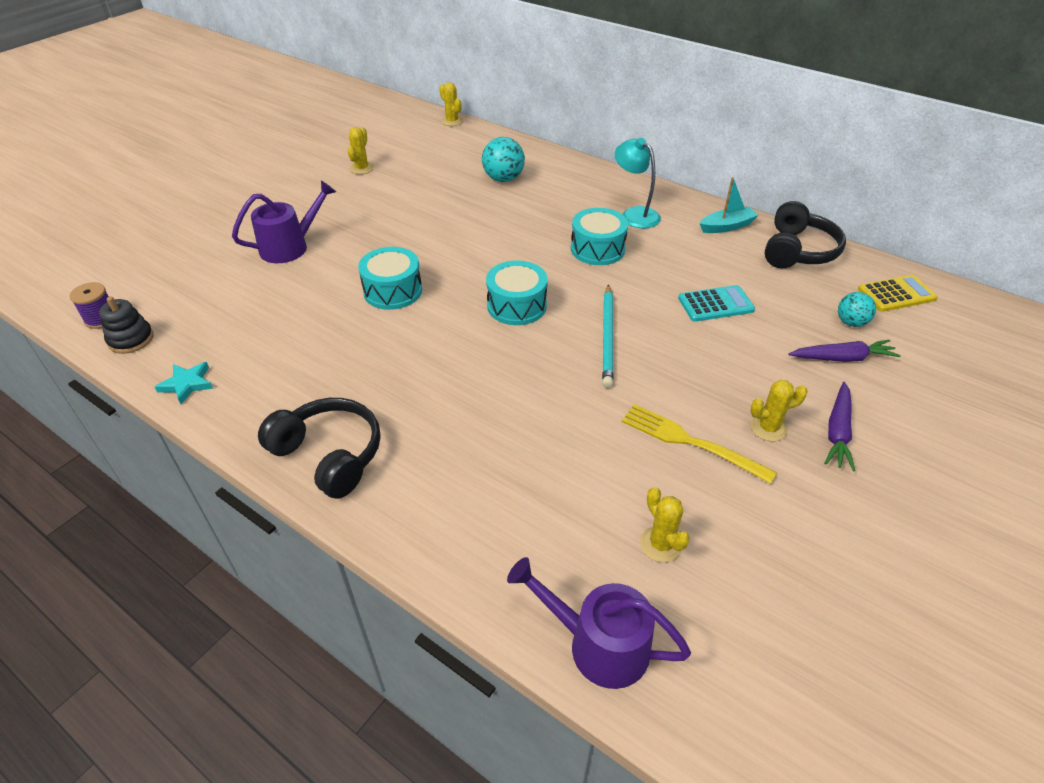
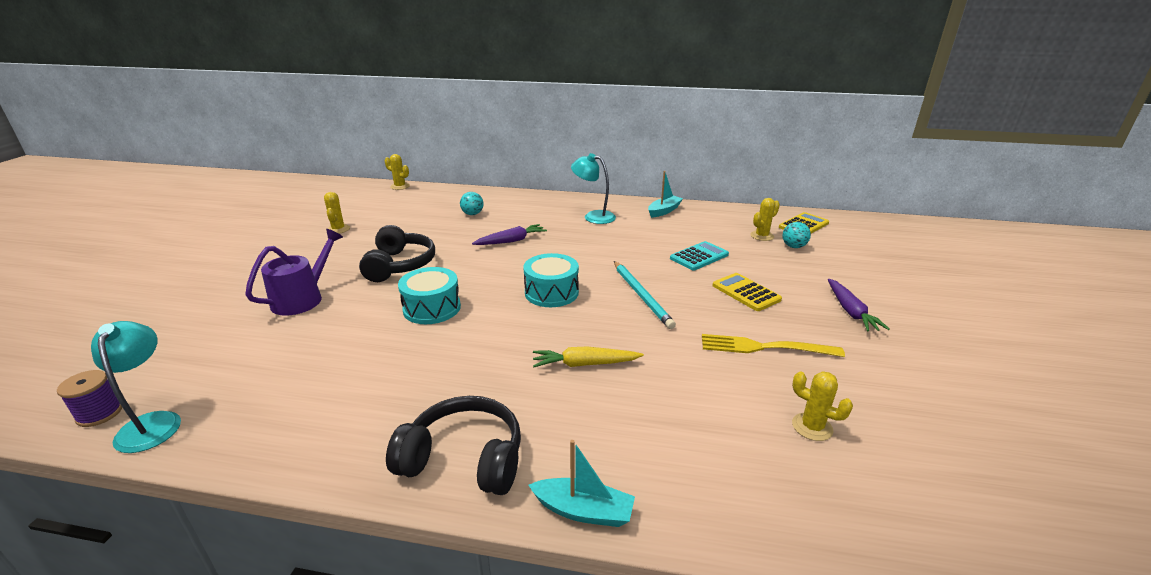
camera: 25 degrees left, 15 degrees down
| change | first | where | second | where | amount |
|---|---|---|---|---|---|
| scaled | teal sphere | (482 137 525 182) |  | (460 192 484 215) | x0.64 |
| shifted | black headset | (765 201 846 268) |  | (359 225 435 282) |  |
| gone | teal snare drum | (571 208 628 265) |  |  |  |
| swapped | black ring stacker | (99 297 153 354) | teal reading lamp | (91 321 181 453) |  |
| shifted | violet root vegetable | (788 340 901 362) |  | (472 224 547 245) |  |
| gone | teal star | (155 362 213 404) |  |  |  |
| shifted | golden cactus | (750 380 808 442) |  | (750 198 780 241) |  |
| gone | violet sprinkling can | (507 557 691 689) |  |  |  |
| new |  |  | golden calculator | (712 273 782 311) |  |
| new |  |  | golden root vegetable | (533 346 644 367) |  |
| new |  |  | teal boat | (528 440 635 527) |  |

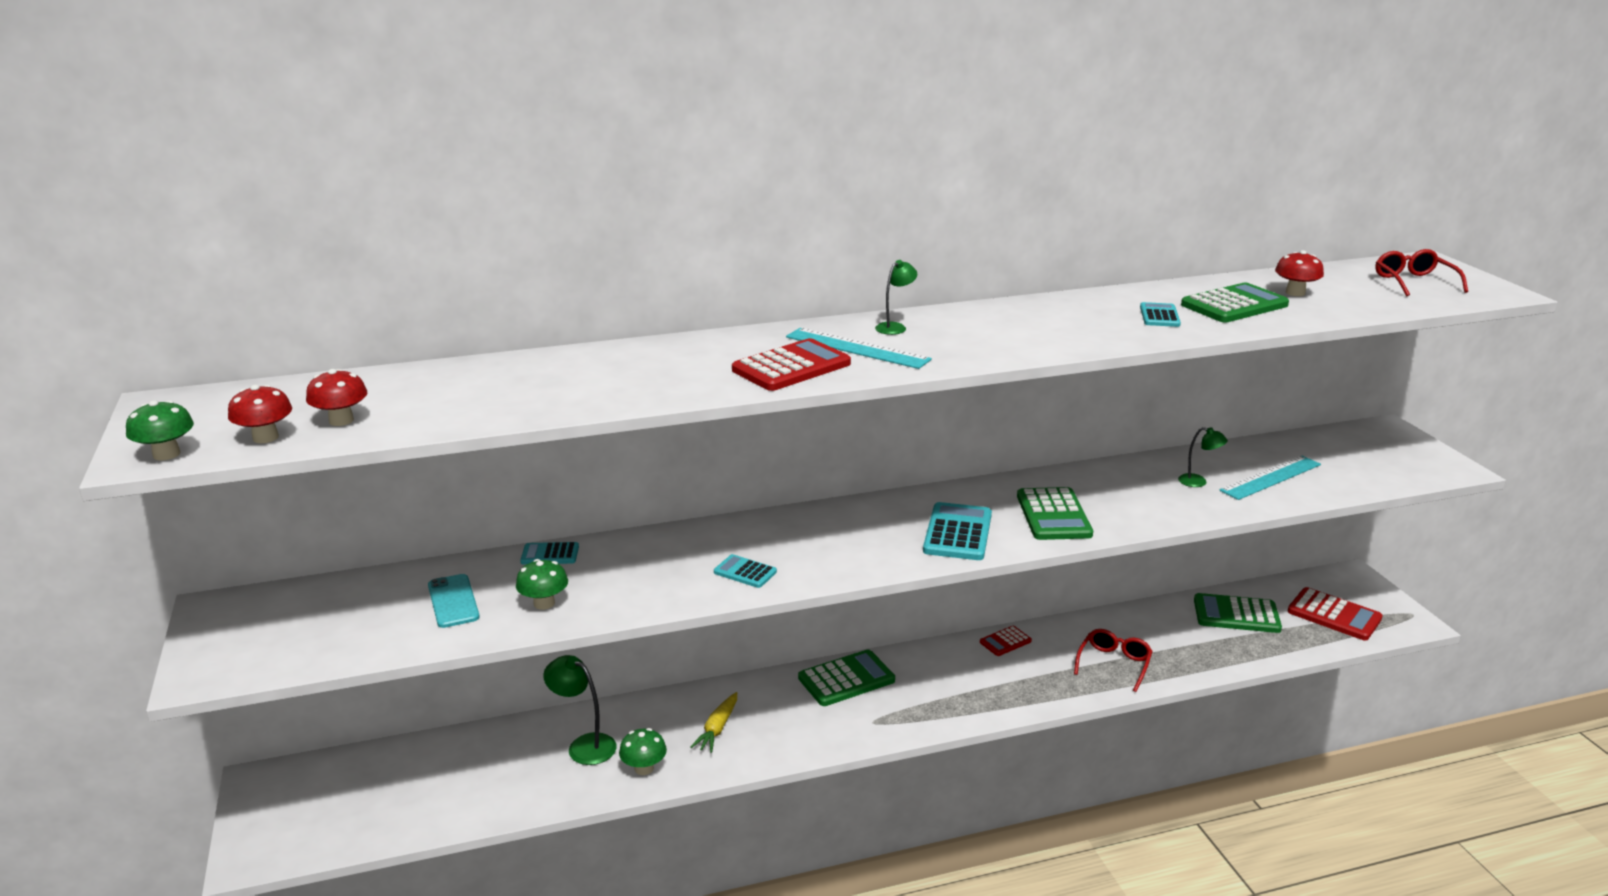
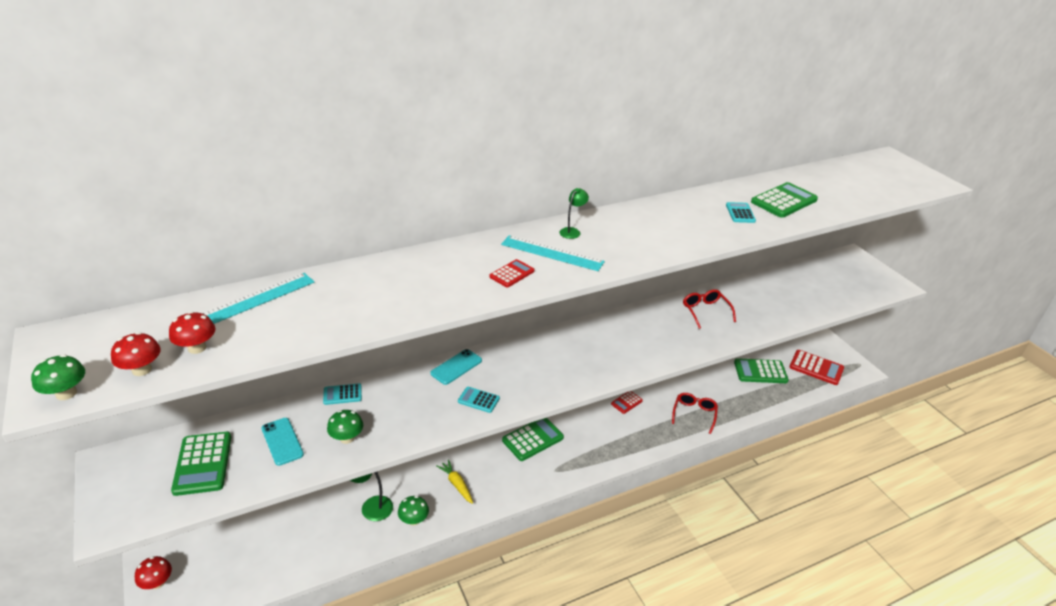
camera: 10 degrees left, 10 degrees up
| change | first | where | second | where | amount |
|---|---|---|---|---|---|
| shifted | crimson glasses | (1375 249 1468 296) |  | (683 289 736 329) |  |
| shifted | crimson fungus | (1275 250 1324 296) |  | (135 556 172 589) |  |
| scaled | crimson calculator | (732 338 851 391) |  | (489 259 534 288) | x0.56 |
| gone | green reading lamp | (1178 427 1228 487) |  |  |  |
| shifted | teal ruler | (1219 456 1321 500) |  | (202 273 315 324) |  |
| shifted | green calculator | (1017 487 1093 540) |  | (171 432 231 496) |  |
| gone | teal calculator | (923 502 992 560) |  |  |  |
| rotated | golden root vegetable | (690 692 737 753) |  | (436 460 473 504) | 135 degrees clockwise |
| new |  |  | teal mobile phone | (430 349 482 385) |  |

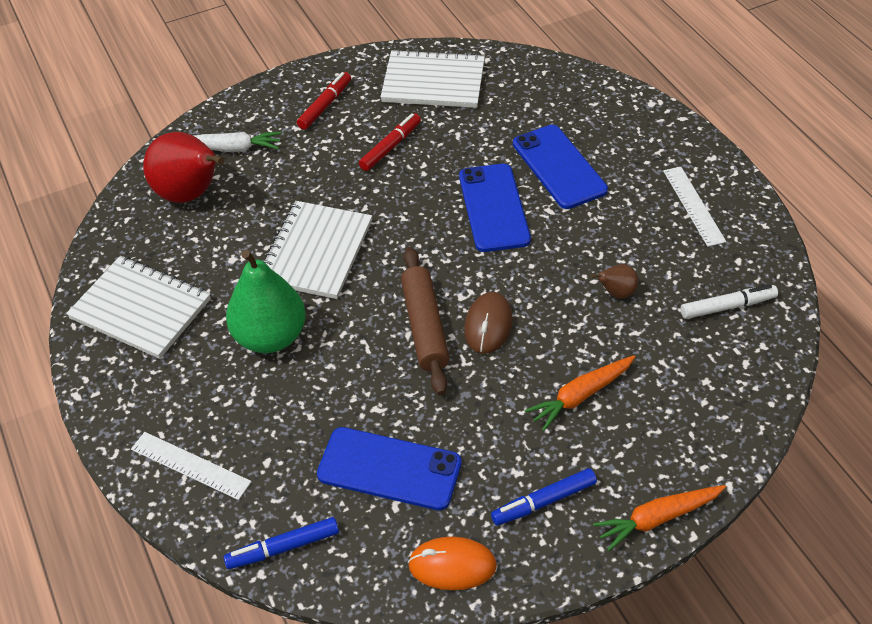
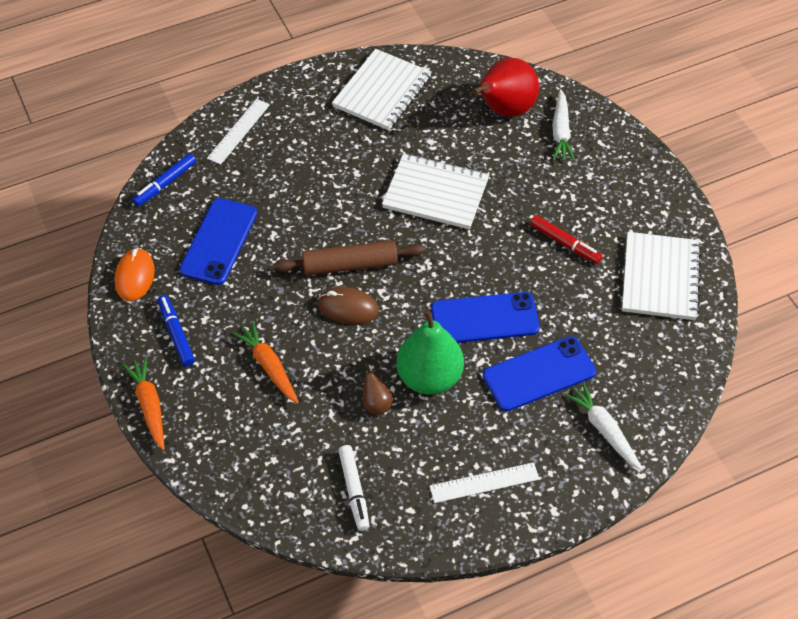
camera: 90 degrees right, 5 degrees up
| change | first | where | second | where | amount |
|---|---|---|---|---|---|
| gone | crimson marker | (297 72 351 130) |  |  |  |
| shifted | green pear | (226 250 306 353) |  | (396 308 464 395) |  |
| rotated | cobalt marker | (224 517 339 569) |  | (132 153 196 206) | 120 degrees counterclockwise |
| new |  |  | pure white root vegetable | (564 382 643 471) |  |

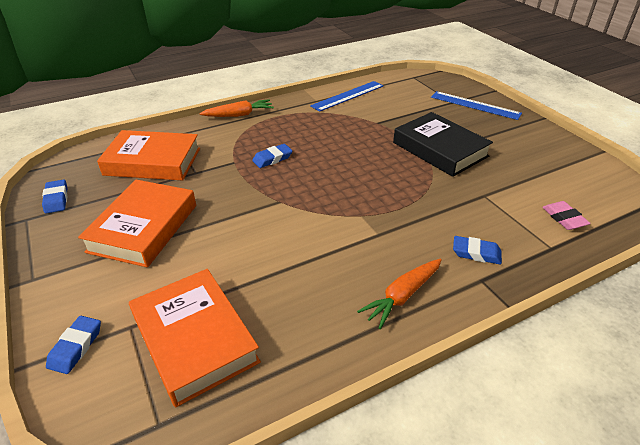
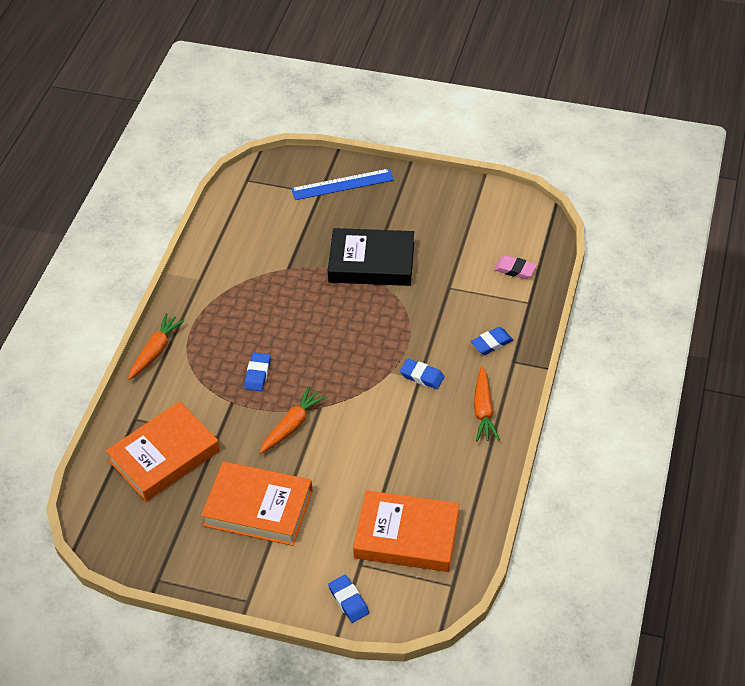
camera: 45 degrees left, 10 degrees up
| change | first | where | second | where | amount |
|---|---|---|---|---|---|
| gone | cobalt ruler | (310 81 383 112) |  |  |  |
| shifted | cobalt pencil eraser | (42 180 67 213) |  | (400 359 445 389) |  |
| rotated | orange-coloured book | (78 180 196 268) |  | (201 461 313 546) | 45 degrees counterclockwise |
| new |  |  | orange-coloured root vegetable | (259 386 327 454) |  |

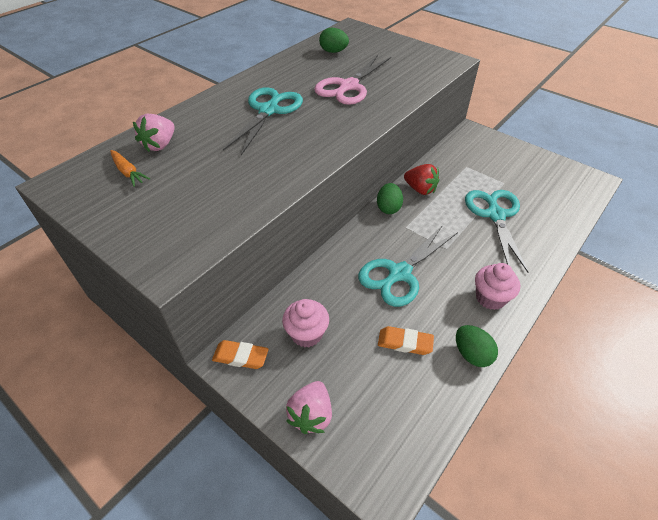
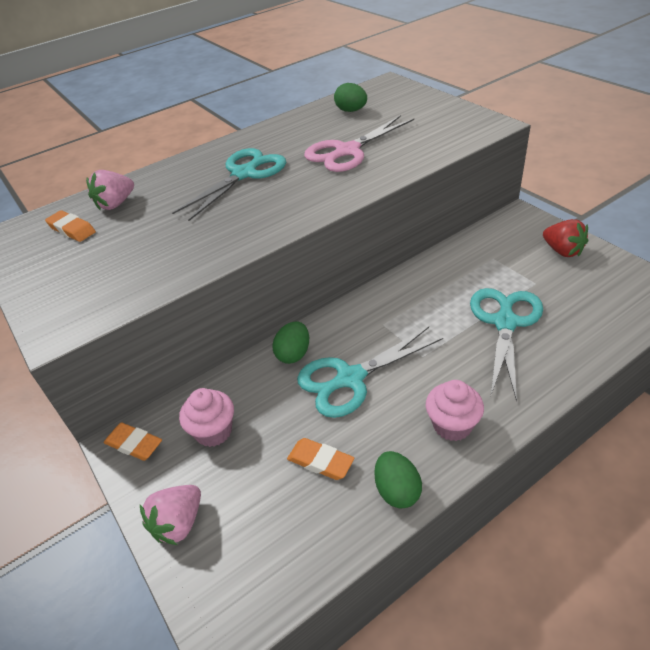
camera: 20 degrees right, 5 degrees down
| change | first | where | second | where | amount |
|---|---|---|---|---|---|
| swapped | orange-coloured root vegetable | (110 150 150 187) | orange-coloured pencil eraser | (45 210 96 242) |  |
| shifted | crimson toy strawberry | (404 164 439 195) |  | (543 219 588 257) |  |
| shifted | green egg shape | (377 183 403 214) |  | (272 321 309 364) |  |

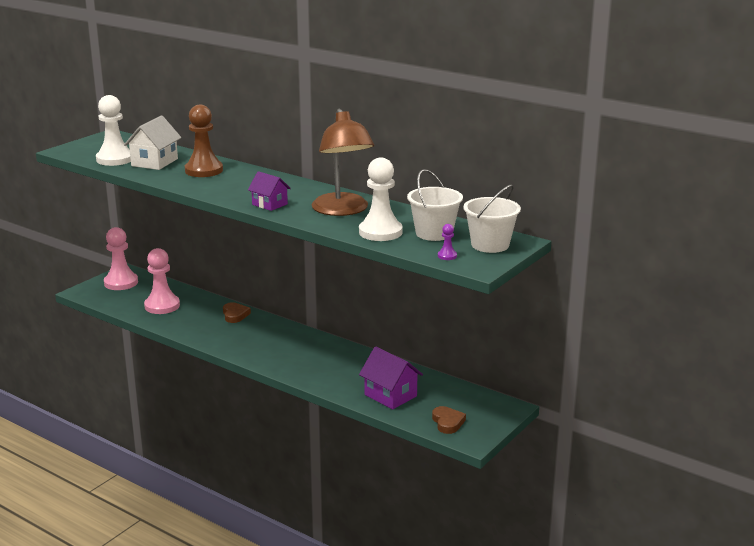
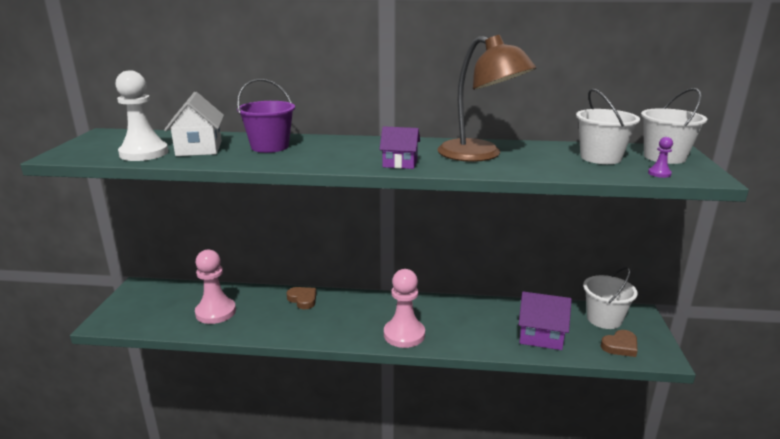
camera: 30 degrees left, 0 degrees up
| change | first | where | second | where | amount |
|---|---|---|---|---|---|
| swapped | brown game pawn | (185 105 223 177) | violet pail | (237 79 295 153) |  |
| gone | pure white game pawn | (359 157 403 241) |  |  |  |
| shifted | rose-pink game pawn | (104 227 138 290) |  | (384 269 425 348) |  |
| rotated | brown heart | (432 406 466 434) |  | (601 330 638 357) | 105 degrees clockwise |
| new |  |  | pure white pail | (583 267 638 329) |  |

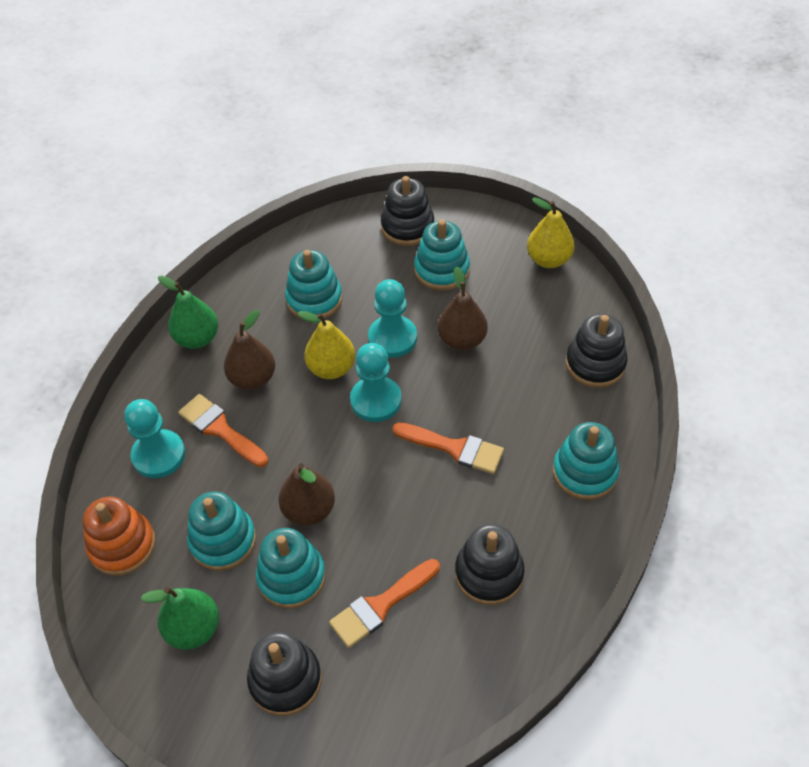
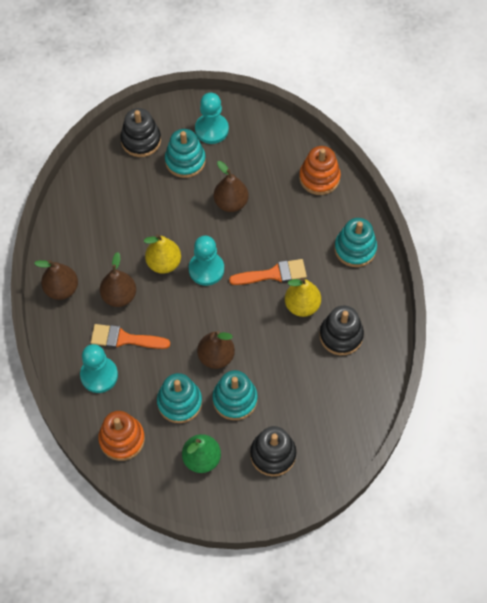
camera: 35 degrees left, 10 degrees up
| change | first | where | second | where | amount |
|---|---|---|---|---|---|
| shifted | golden pear | (527 197 575 268) |  | (285 278 321 317) |  |
| gone | teal ring stacker | (285 250 342 320) |  |  |  |
| repainted | green pear | (158 276 218 349) | brown pear | (34 260 78 300) |  |
| shifted | teal game pawn | (368 279 417 358) |  | (195 93 229 144) |  |
| repainted | black ring stacker | (566 314 628 388) | orange-coloured ring stacker | (299 146 341 195) |  |
| gone | orange-coloured brush | (329 559 440 648) |  |  |  |

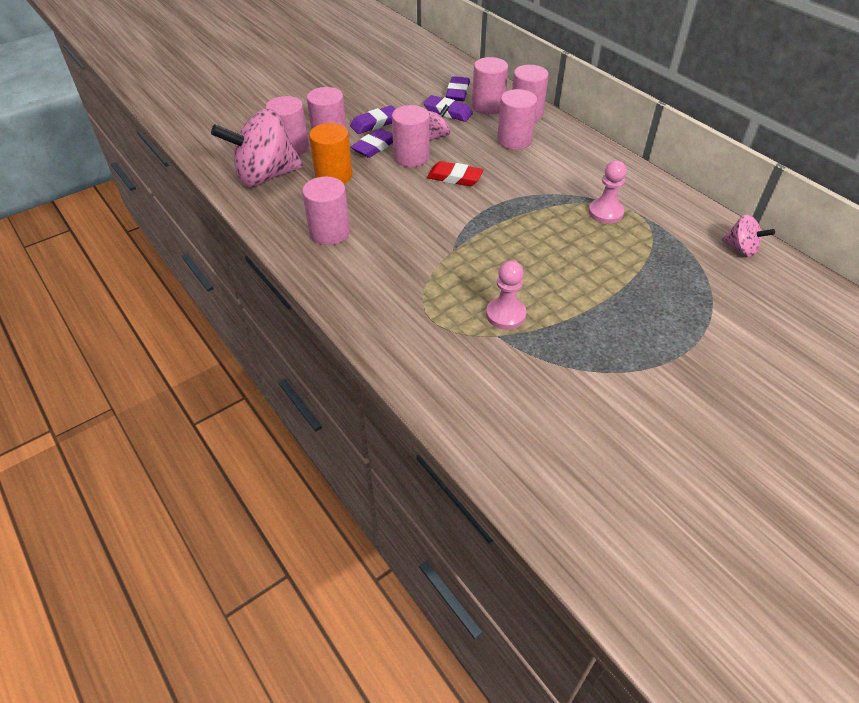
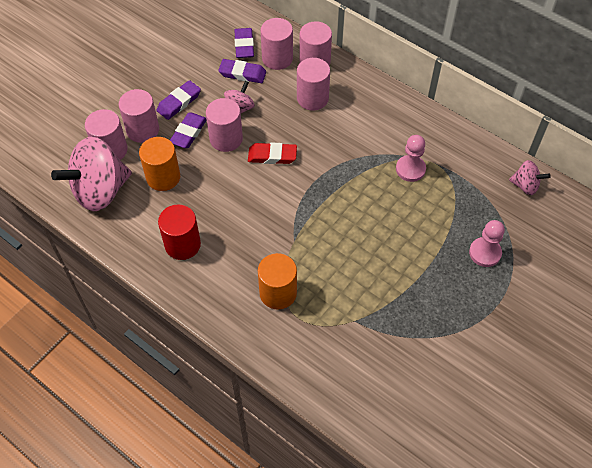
camera: 15 degrees left, 10 degrees up
| change | first | where | second | where | amount |
|---|---|---|---|---|---|
| repainted | rose-pink solid cylinder | (302 177 350 245) | crimson solid cylinder | (158 204 201 260) |  |
| shifted | rose-pink game pawn | (486 261 527 329) |  | (469 220 505 267) |  |
| new |  |  | orange-coloured solid cylinder | (258 253 297 309) |  |

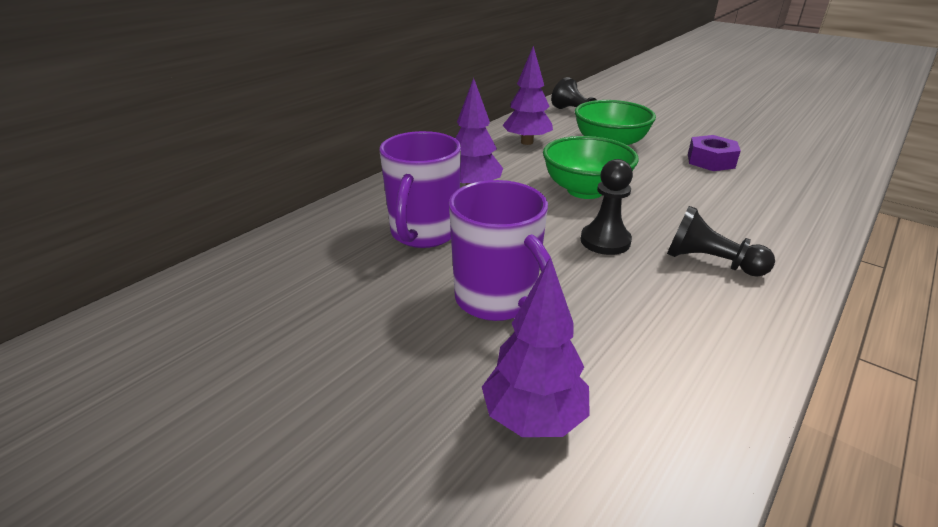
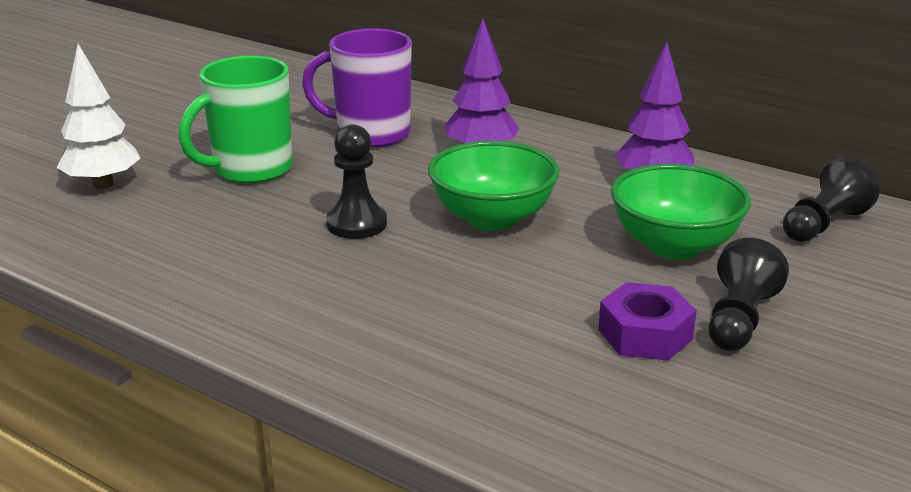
camera: 85 degrees right, 5 degrees down
| change | first | where | second | where | amount |
|---|---|---|---|---|---|
| repainted | violet mug | (449 180 556 321) | green mug | (179 56 292 184) |  |
| shifted | black game pawn | (667 206 775 277) |  | (709 238 789 351) |  |
| repainted | violet fir tree | (482 257 590 437) | pure white fir tree | (56 44 141 189) |  |

